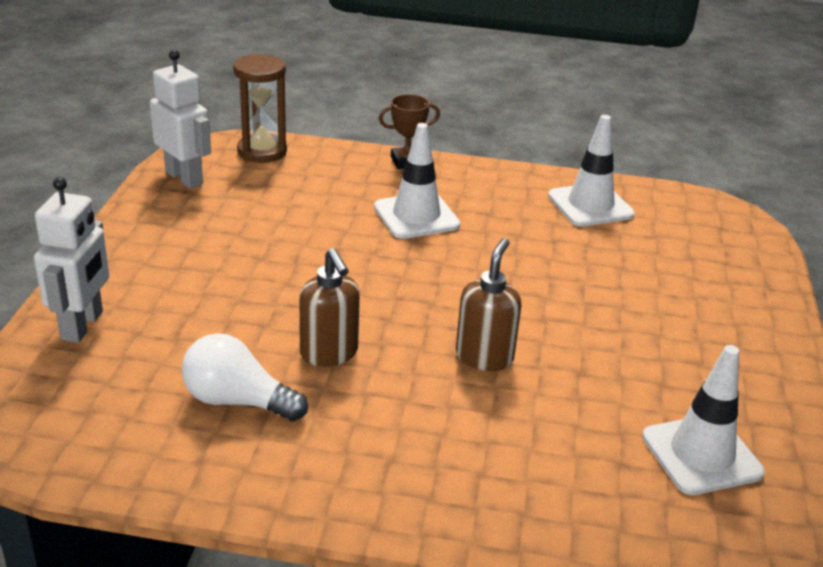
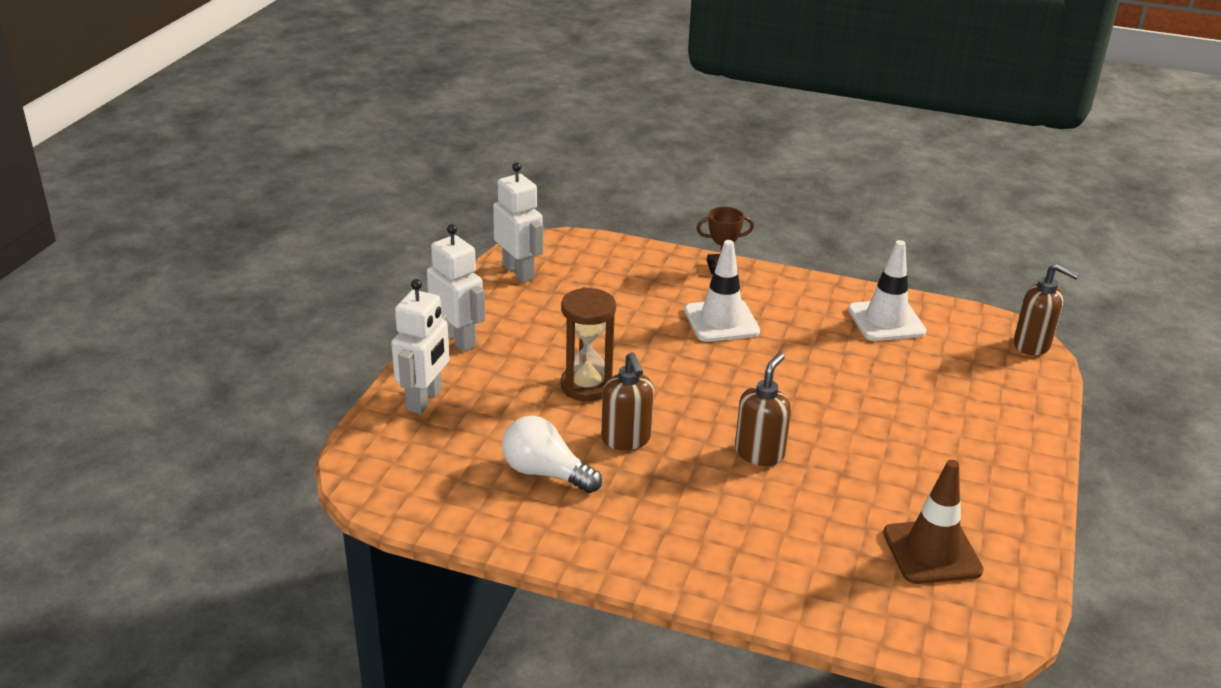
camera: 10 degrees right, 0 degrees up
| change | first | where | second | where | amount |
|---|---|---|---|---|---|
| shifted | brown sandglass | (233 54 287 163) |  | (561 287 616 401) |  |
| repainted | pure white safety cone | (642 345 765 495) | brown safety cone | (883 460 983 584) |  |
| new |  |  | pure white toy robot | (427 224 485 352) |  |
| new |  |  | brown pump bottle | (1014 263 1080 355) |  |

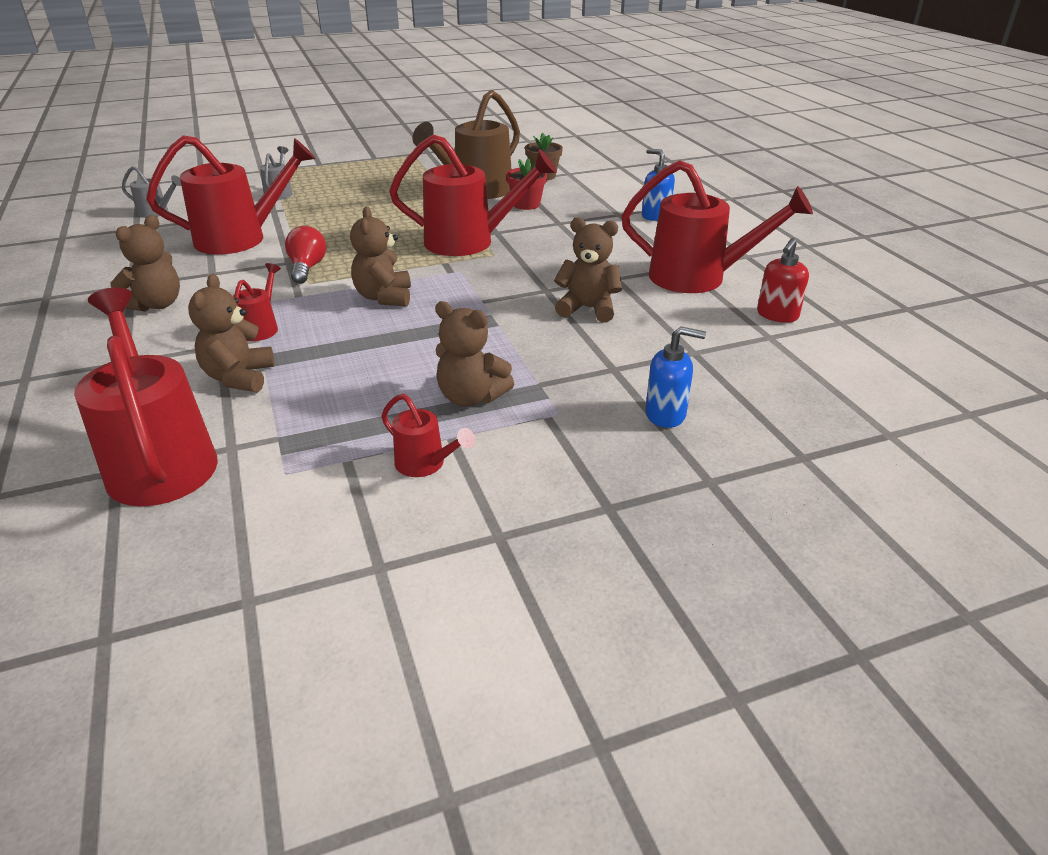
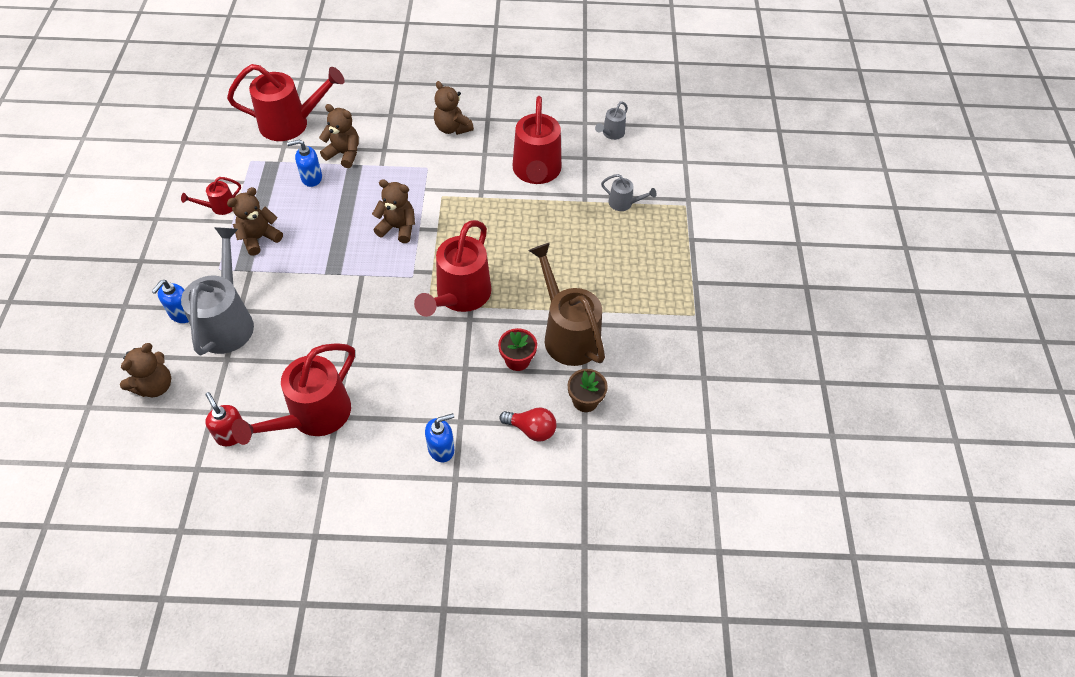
camera: 110 degrees right, 20 degrees up
| change | first | where | second | where | amount |
|---|---|---|---|---|---|
| shifted | brown stuffed bear | (554 217 622 322) |  | (120 343 171 397) |  |
| shifted | crimson bulb | (285 226 326 284) |  | (499 408 556 442) |  |
| gone | crimson sprinkling can | (233 263 281 341) |  |  |  |
| new |  |  | cobalt pump bottle | (287 140 322 187) |  |
| new |  |  | grey sprinkling can | (181 227 254 355) |  |

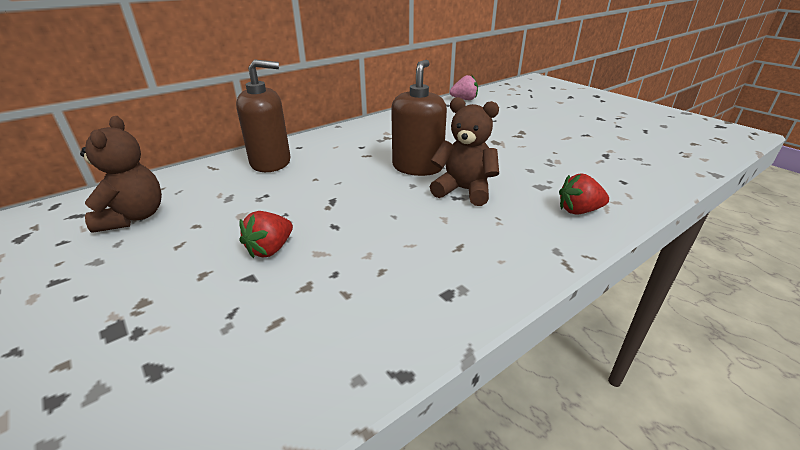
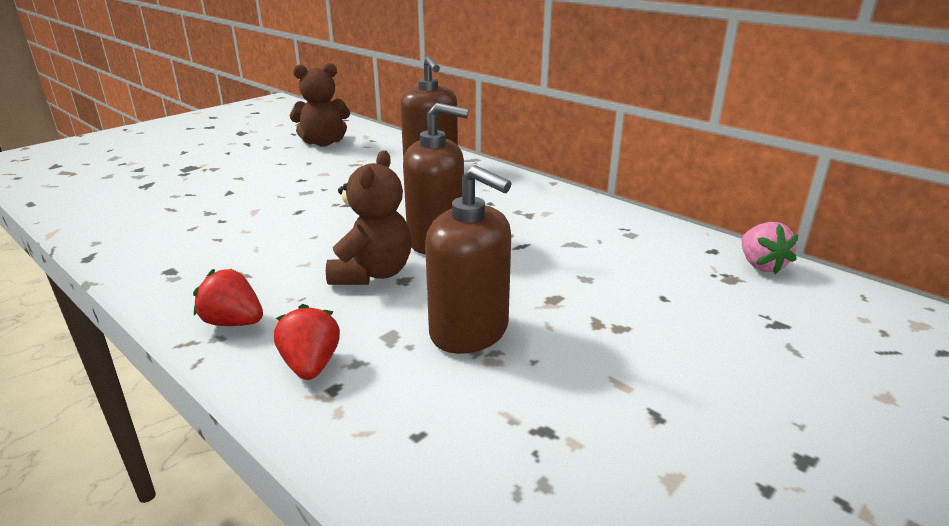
camera: 80 degrees right, 5 degrees down
| change | first | where | second | where | amount |
|---|---|---|---|---|---|
| shifted | crimson toy strawberry | (240 211 293 258) |  | (193 269 263 326) |  |
| new |  |  | brown pump bottle | (425 165 511 354) |  |

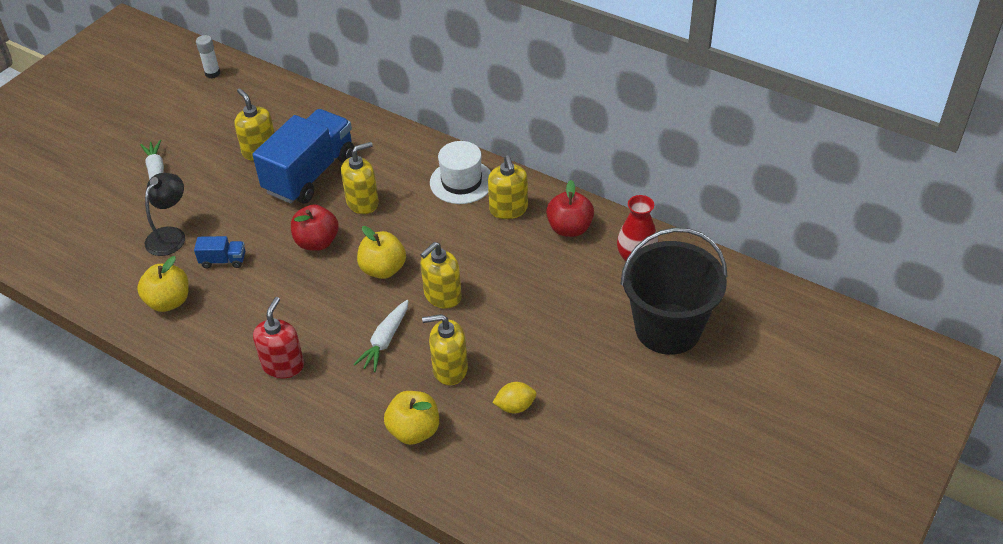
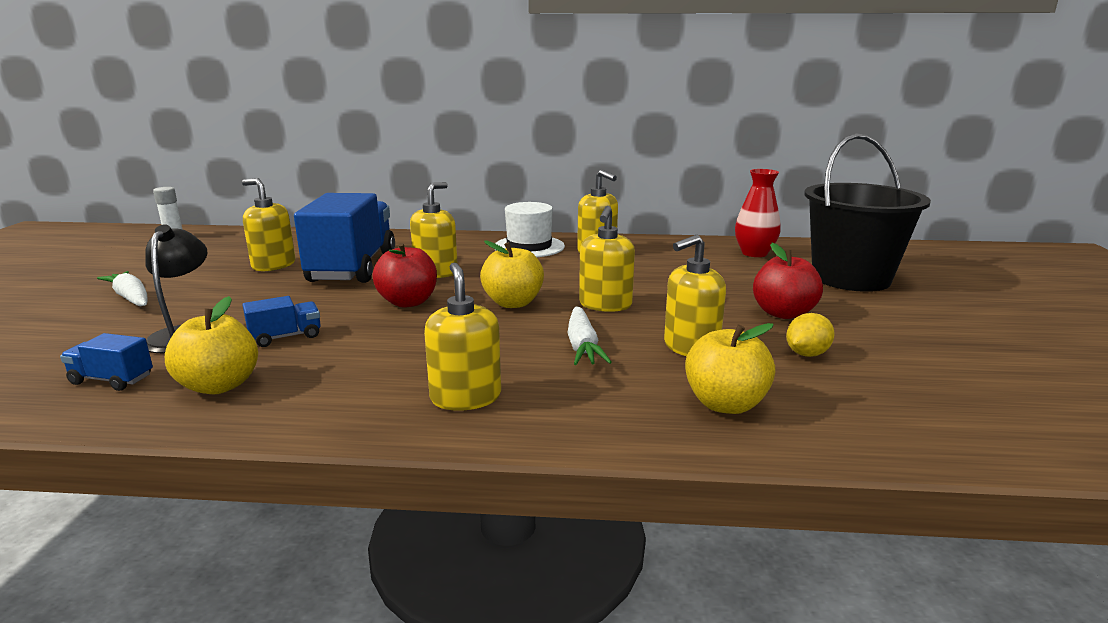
camera: 30 degrees left, 25 degrees down
| change | first | where | second | where | amount |
|---|---|---|---|---|---|
| shifted | crimson apple | (546 180 594 237) |  | (753 243 823 319) |  |
| repainted | crimson pump bottle | (253 297 304 379) | golden pump bottle | (424 263 501 411) |  |
| new |  |  | cobalt lorry | (60 333 153 391) |  |

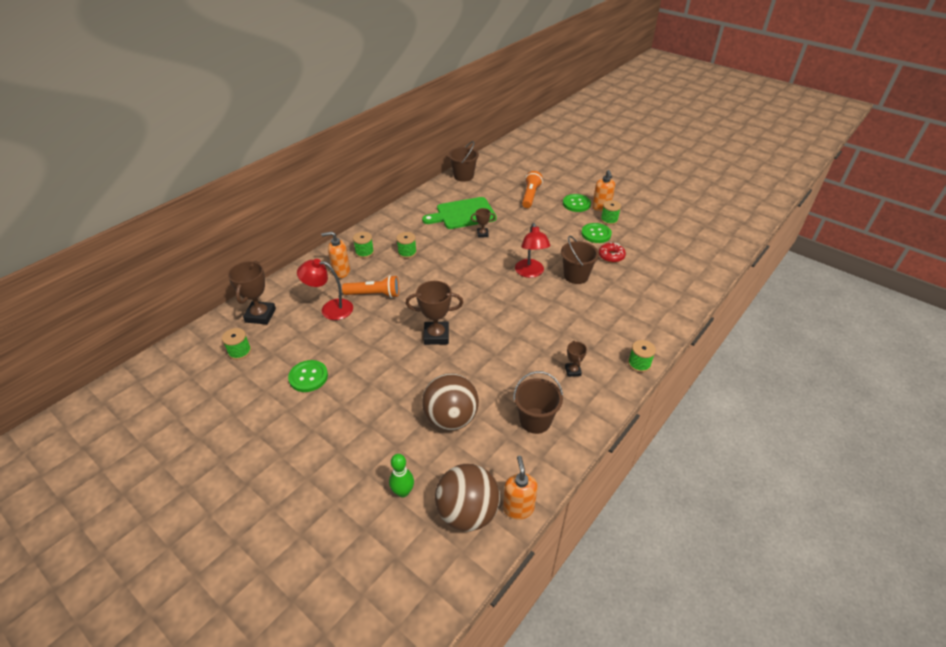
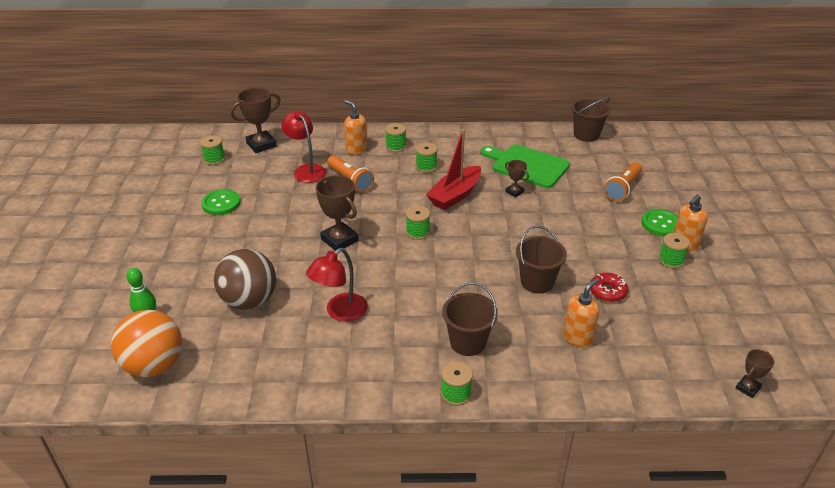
camera: 50 degrees right, 5 degrees down
| change | first | where | second | where | amount |
|---|---|---|---|---|---|
| rotated | orange-coloured pocket torch | (522 171 543 208) |  | (604 162 642 202) | 150 degrees clockwise |
| shifted | crimson reading lamp | (515 223 551 278) |  | (306 248 368 322) |  |
| gone | green shirt button | (581 223 612 243) |  |  |  |
| shifted | brown award cup | (565 341 587 377) |  | (736 349 774 398) |  |
| shifted | brown pail | (513 371 563 434) |  | (442 283 498 356) |  |
| shifted | orange-coloured pump bottle | (503 456 538 520) |  | (563 278 599 348) |  |
| repainted | brown sphere | (435 464 500 531) | orange-coloured sphere | (111 310 182 377) |  |
| new |  |  | crimson boat | (426 129 481 210) |  |
| new |  |  | green reel of thread | (406 206 430 240) |  |

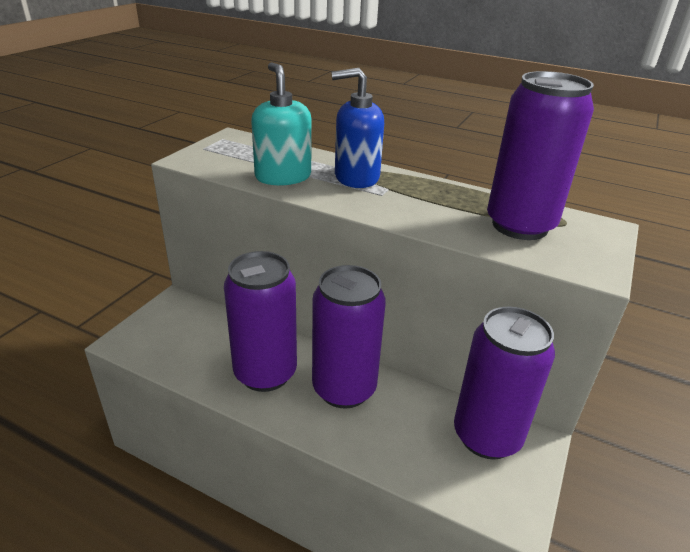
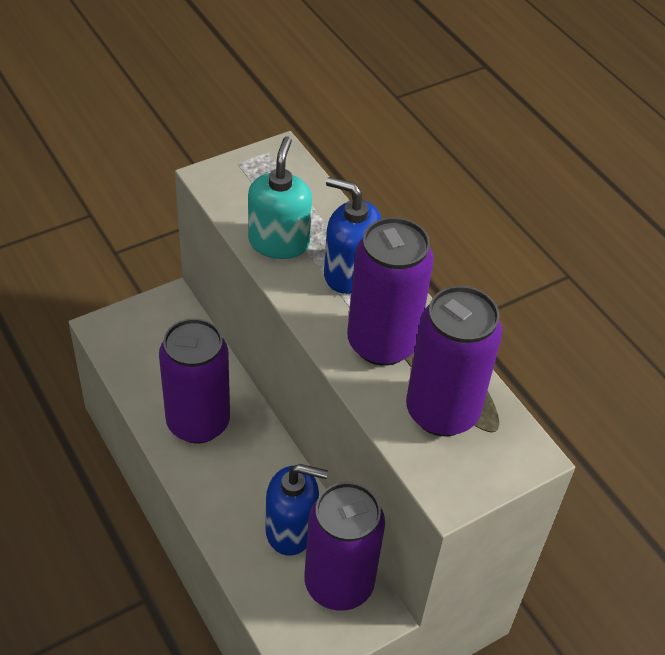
camera: 30 degrees right, 15 degrees up
| change | first | where | second | where | amount |
|---|---|---|---|---|---|
| shifted | violet can | (312 265 386 409) |  | (347 217 434 366) |  |
| new |  |  | cobalt pump bottle | (266 464 328 556) |  |

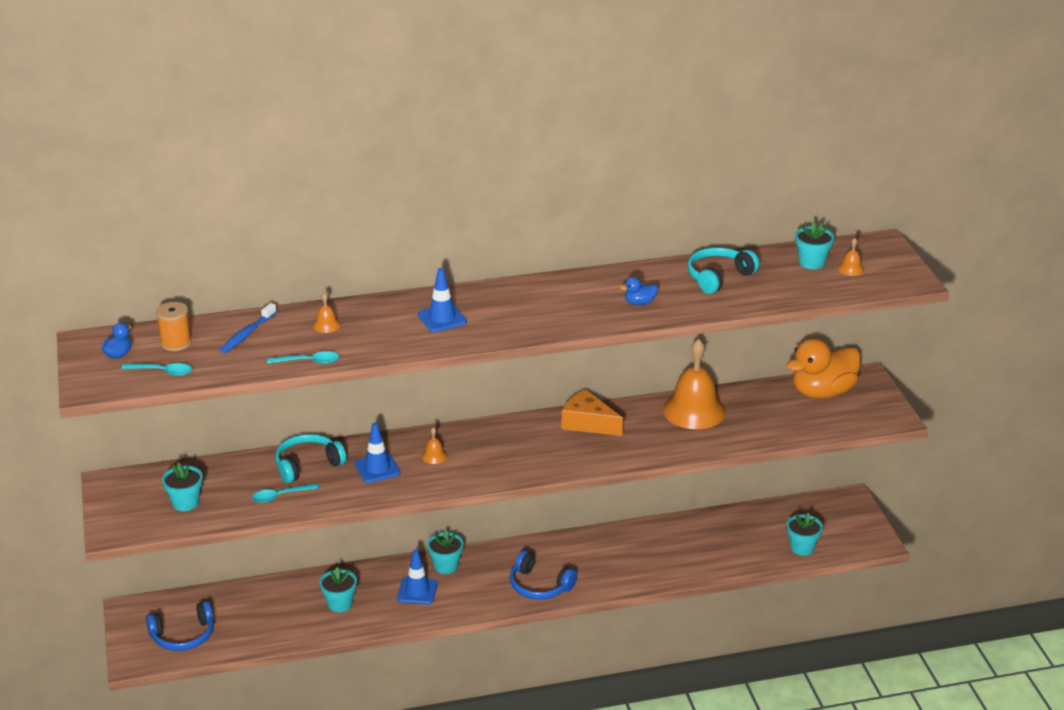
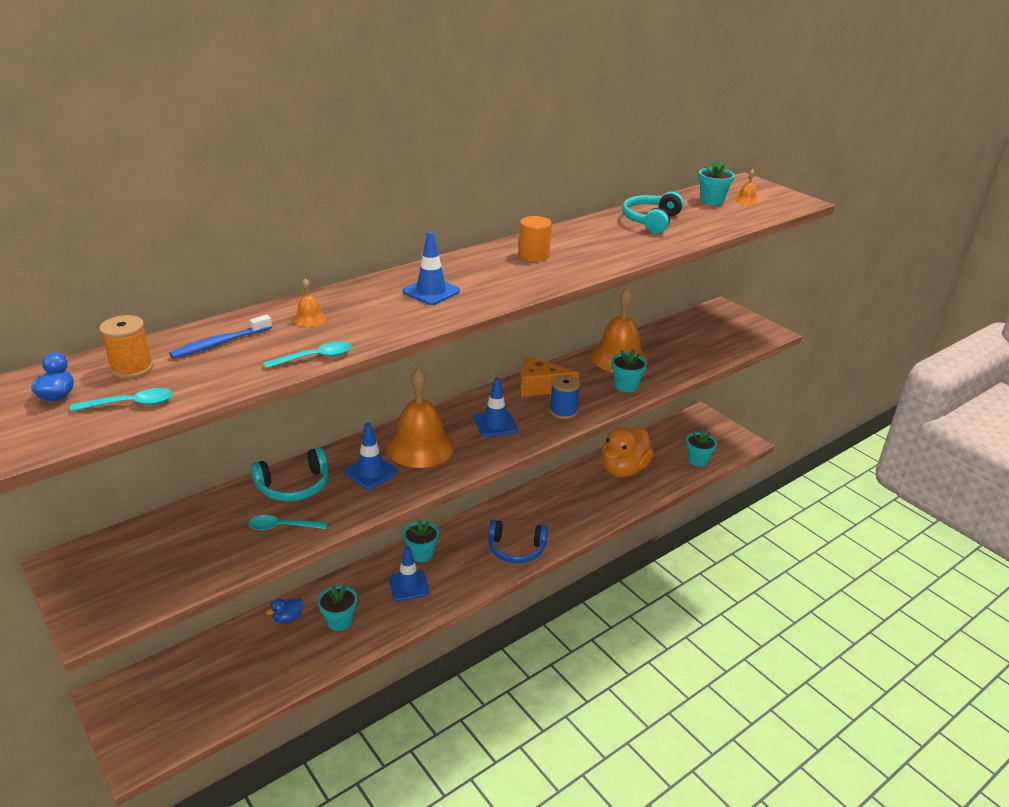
camera: 25 degrees left, 0 degrees up
| change | first | where | second | where | amount |
|---|---|---|---|---|---|
| shifted | cobalt duck | (619 277 658 305) |  | (266 598 303 624) |  |
| rotated | cobalt tooth brush | (220 303 277 353) |  | (169 314 272 359) | 45 degrees clockwise |
| shifted | orange-coloured duck | (787 338 861 399) |  | (602 427 654 477) |  |
| scaled | orange-coloured hand bell | (421 427 448 464) |  | (387 368 454 468) | x2.49 |
| rotated | teal headset | (275 434 346 483) |  | (251 447 329 501) | 150 degrees counterclockwise |
| shifted | teal potted plant | (162 463 203 511) |  | (611 349 647 393) |  |
| rotated | teal tablespoon | (252 483 319 503) |  | (248 515 328 530) | 45 degrees clockwise |
| gone | cobalt headset | (146 601 214 651) |  |  |  |
| new |  |  | orange-coloured solid cylinder | (519 216 552 262) |  |
| new |  |  | cobalt reel of thread | (550 374 580 419) |  |
| new |  |  | cobalt safety cone | (474 377 518 437) |  |

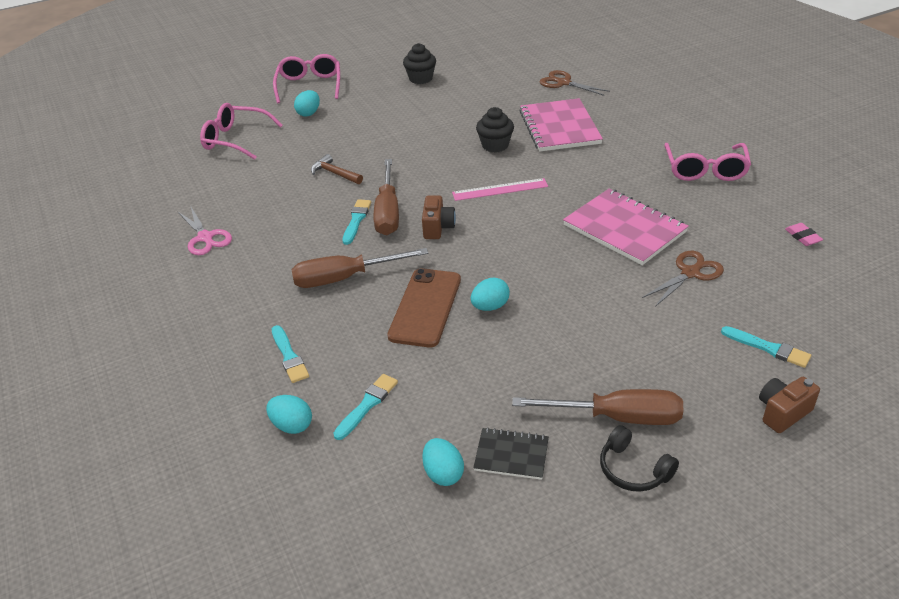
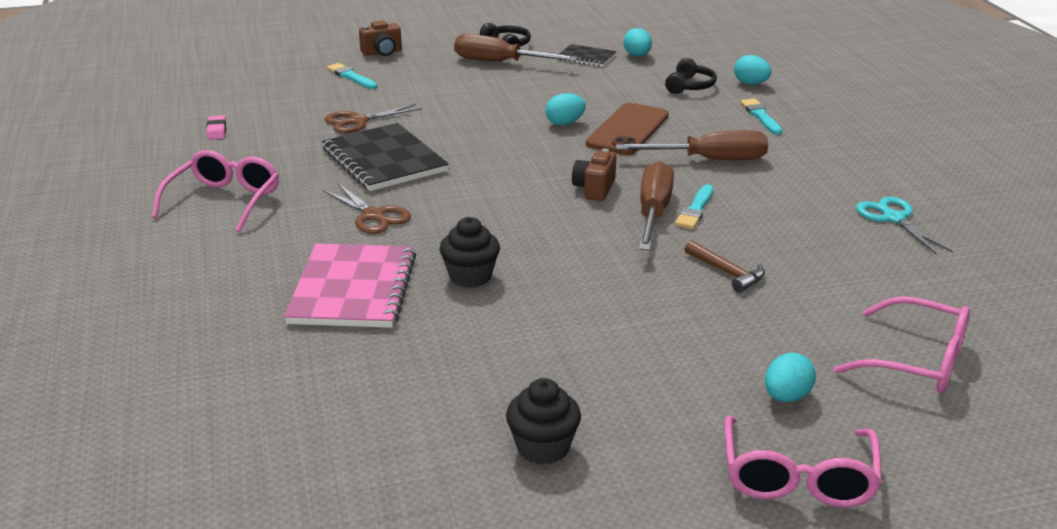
camera: 170 degrees left, 10 degrees down
| change | first | where | second | where | amount |
|---|---|---|---|---|---|
| shifted | brown shears | (540 70 610 96) |  | (323 184 411 234) |  |
| gone | rose-pink ruler | (452 178 548 201) |  |  |  |
| repainted | rose-pink notebook | (563 189 689 265) | black notebook | (322 123 449 191) |  |
| repainted | rose-pink shears | (177 207 232 255) | teal shears | (856 197 953 255) |  |
| swapped | teal brush | (333 374 398 440) | black headset | (665 58 717 94) |  |

